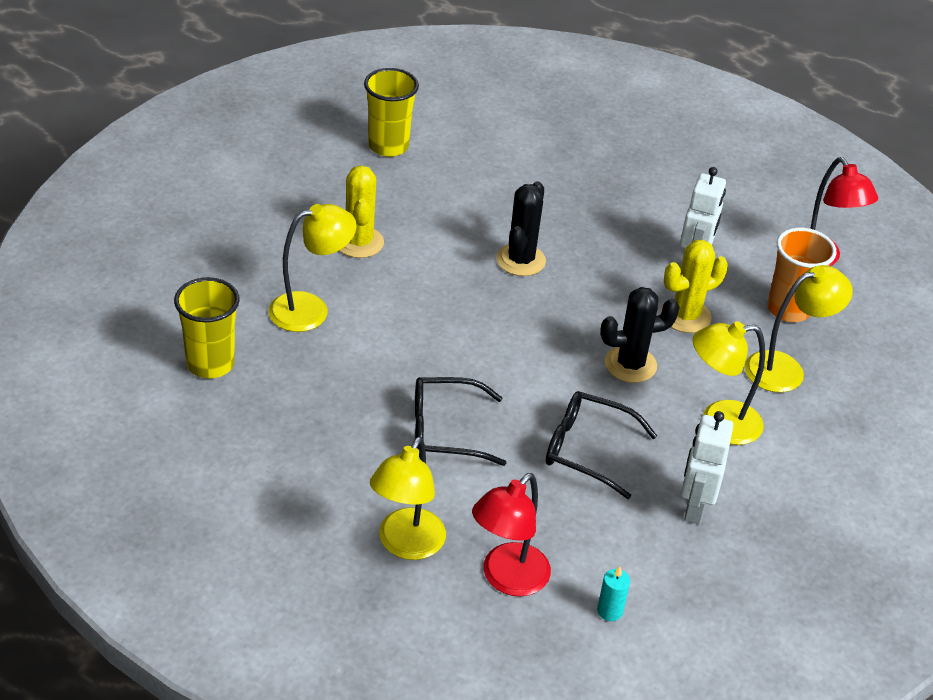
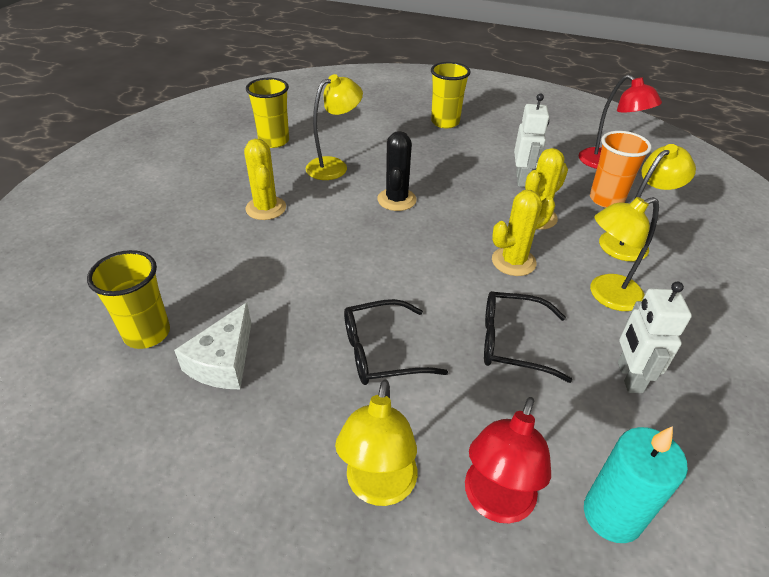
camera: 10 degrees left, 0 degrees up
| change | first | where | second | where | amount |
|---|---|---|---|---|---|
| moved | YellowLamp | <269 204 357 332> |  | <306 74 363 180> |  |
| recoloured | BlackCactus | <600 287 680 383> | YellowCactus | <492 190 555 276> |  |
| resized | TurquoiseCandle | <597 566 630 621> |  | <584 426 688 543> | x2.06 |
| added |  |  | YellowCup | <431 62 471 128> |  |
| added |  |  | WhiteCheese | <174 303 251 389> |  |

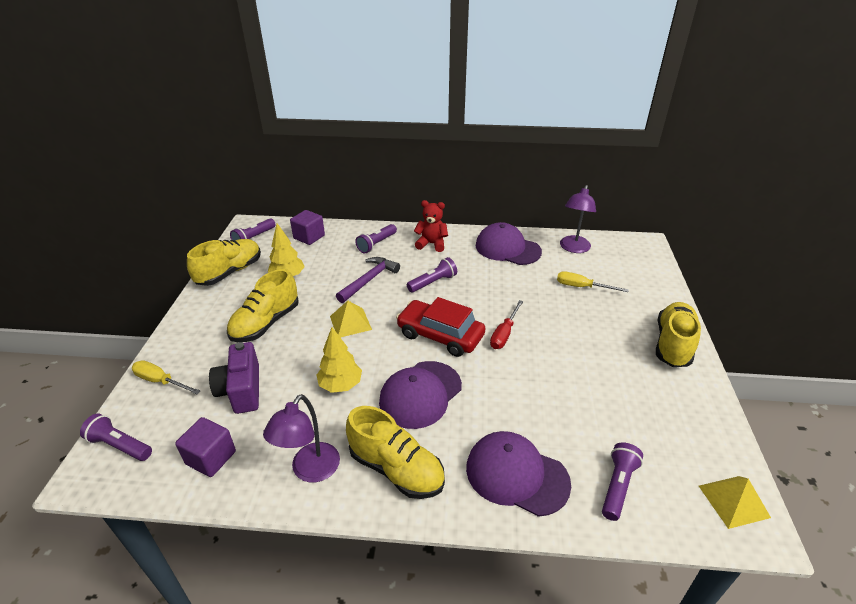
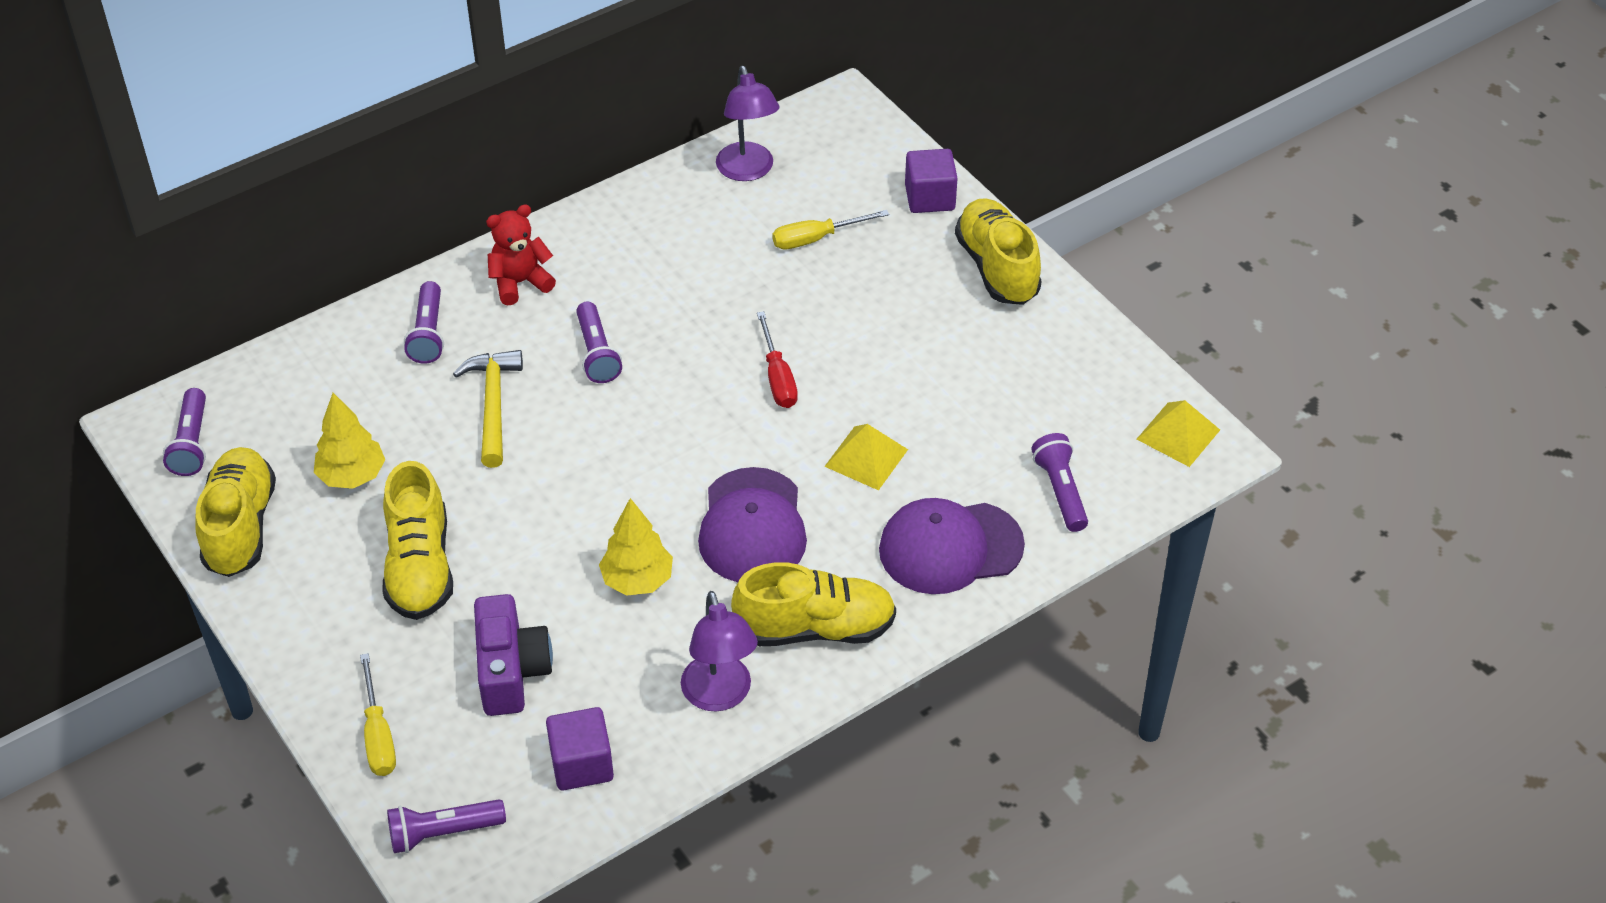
camera: 40 degrees left, 10 degrees up
| change | first | where | second | where | amount |
|---|---|---|---|---|---|
| moved | PurpleCube | <290 210 325 245> |  | <905 149 958 213> |  |
| removed | PurpleCap | <476 222 542 265> |  |  |  |
| recoloured | PurpleHammer | <336 257 400 303> | YellowHammer | <453 350 523 468> |  |
| turned | PurpleFlashlight | <407 257 457 293> |  | <576 302 622 383> | 150 degrees clockwise |
| removed | RedCar | <396 297 486 357> |  |  |  |
| moved | YellowPyramid | <330 301 372 337> |  | <824 424 908 490> |  |
| turned | PurpleCamera | <209 342 259 414> |  | <474 594 553 716> | 135 degrees counterclockwise |
| turned | YellowScrewdriver | <132 360 200 394> |  | <360 653 396 776> | 90 degrees counterclockwise |

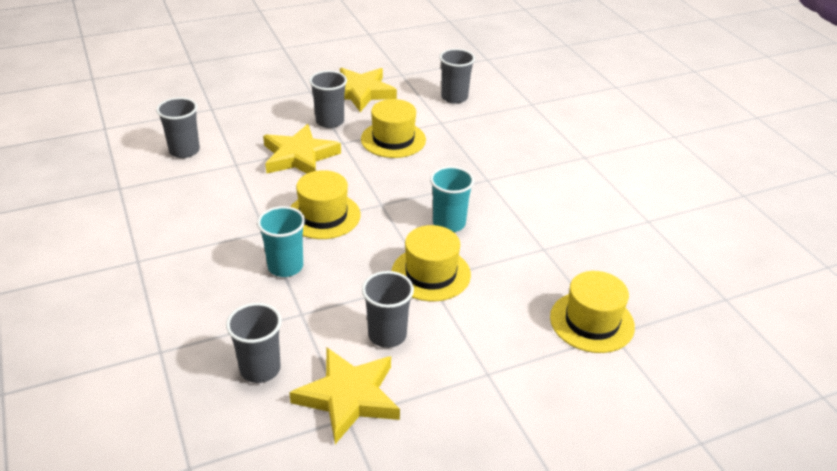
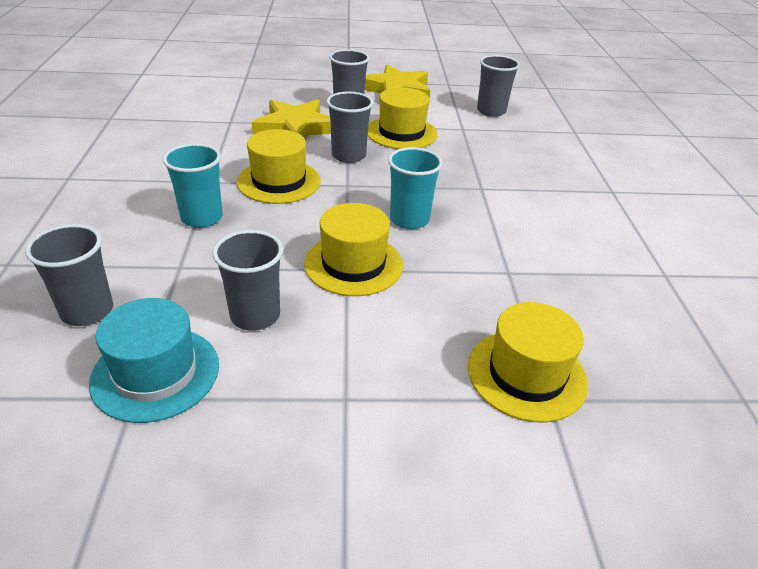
camera: 20 degrees right, 0 degrees up
| change | first | where | second | where | amount |
|---|---|---|---|---|---|
| moved | GreyCup | <156 97 200 158> |  | <326 92 373 163> |  |
| replaced | YellowStar | <289 348 400 444> | TurquoiseHat | <89 298 219 423> |  |

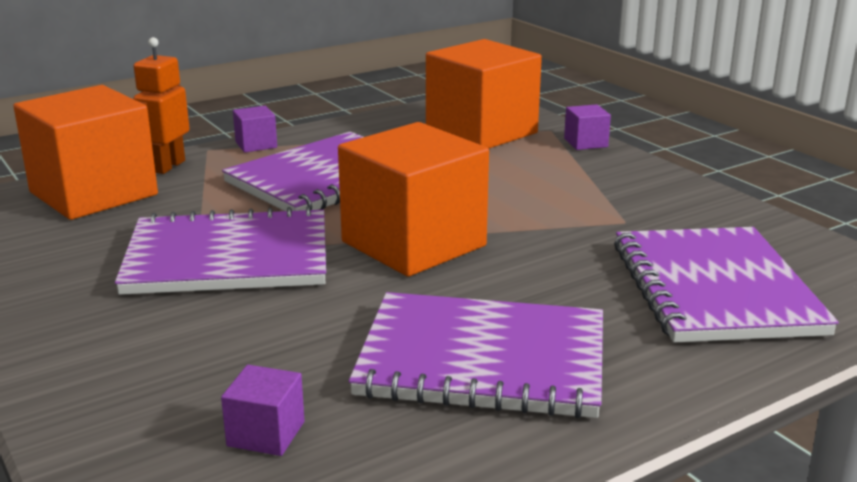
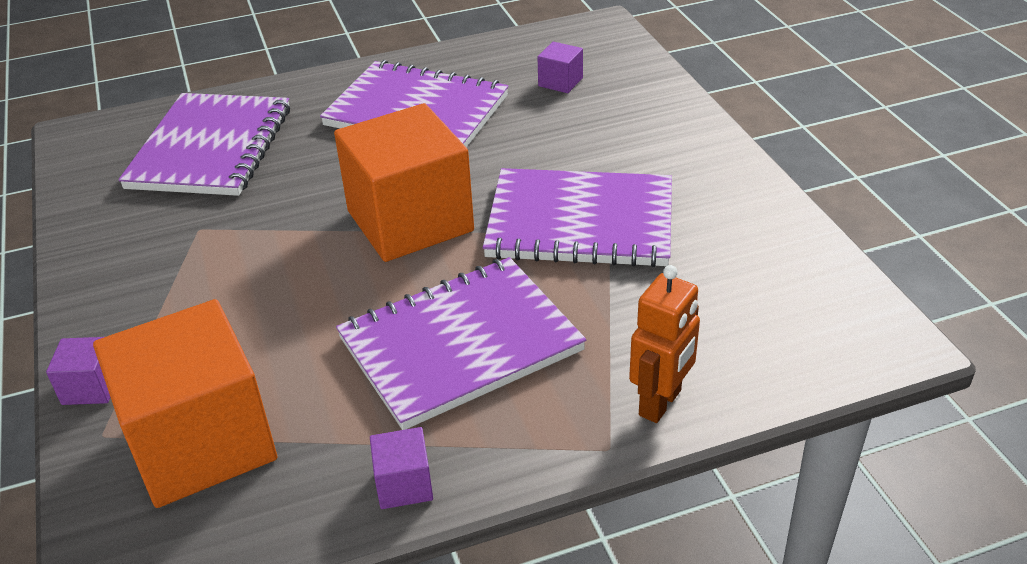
camera: 165 degrees left, 15 degrees up
| change | first | where | second | where | amount |
|---|---|---|---|---|---|
| removed | OrangeCube | <13 85 158 220> |  |  |  |
| moved | PurpleCube | <233 106 277 153> |  | <370 427 433 509> |  |

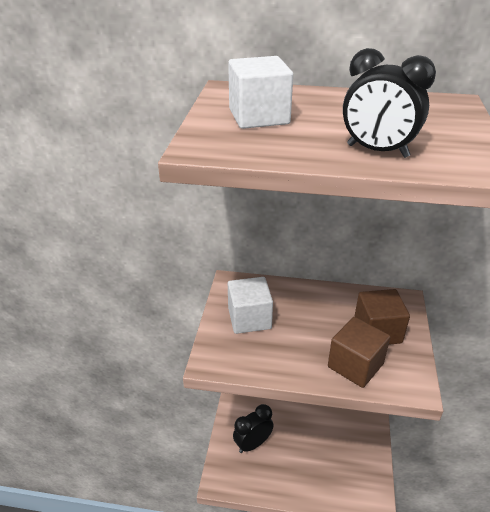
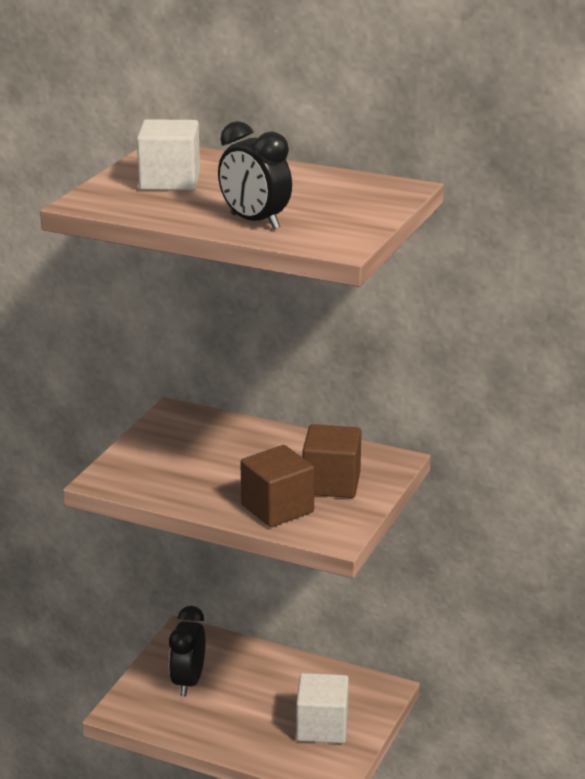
camera: 15 degrees right, 10 degrees down
| change | first | where | second | where | amount |
|---|---|---|---|---|---|
| moved | WhiteCube | <228 277 273 334> |  | <296 673 349 743> |  |
| turned | BlackClock | <233 404 273 453> |  | <169 606 205 697> | 60 degrees counterclockwise |

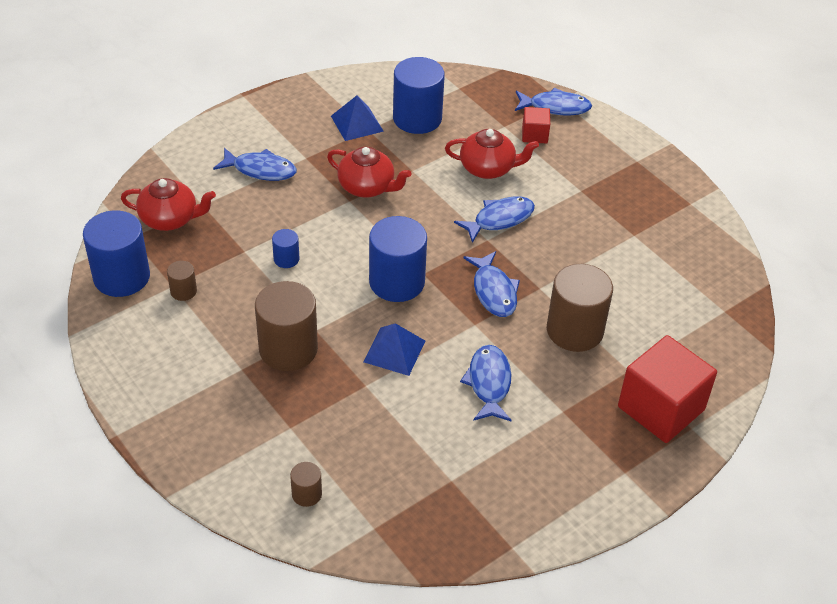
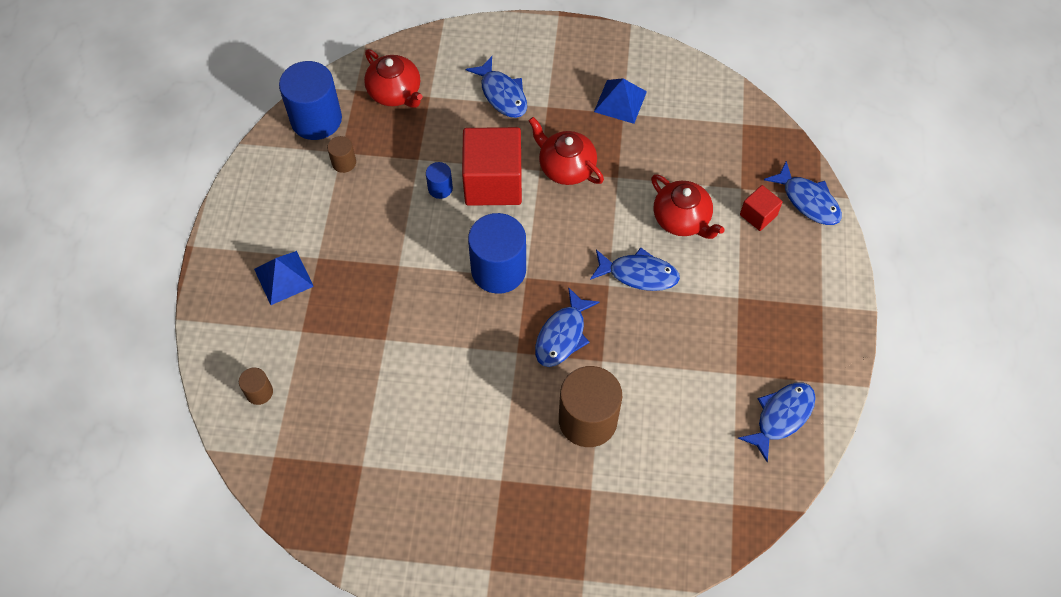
camera: 45 degrees right, 15 degrees up
| change | first | where | second | where | amount |
|---|---|---|---|---|---|
| removed | BlueCylinder | <393 57 445 134> |  |  |  |
| turned | RedTeapot | <327 147 411 198> |  | <529 117 604 185> | 150 degrees clockwise |
| removed | BrownCylinder | <255 281 318 371> |  |  |  |
| moved | BluePyramid | <363 323 425 376> |  | <254 251 314 305> |  |
| moved | RedCube | <618 335 717 443> |  | <462 127 522 206> |  |
| moved | BlueFish | <460 345 512 421> |  | <738 382 816 462> |  |

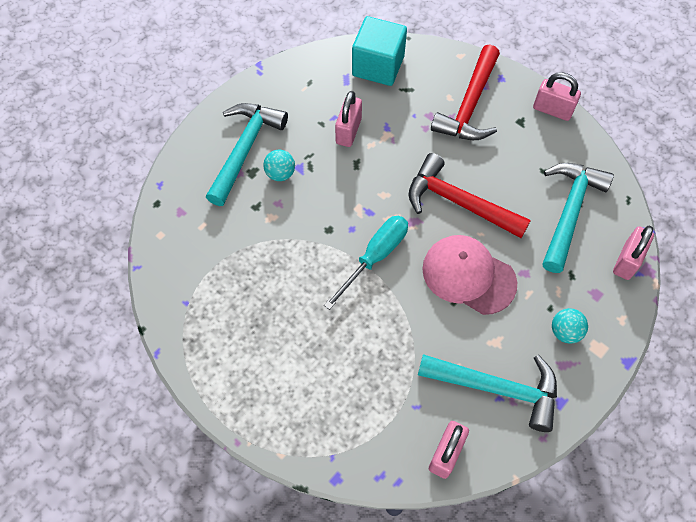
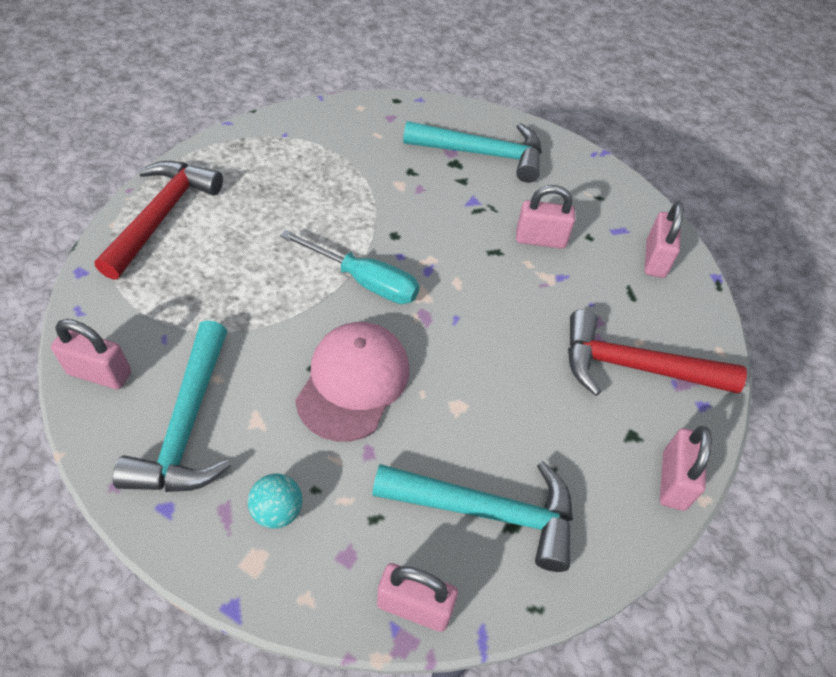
camera: 75 degrees right, 10 degrees down
| change | first | where | second | where | amount |
|---|---|---|---|---|---|
| replaced | TurquoiseCube | <352 16 407 86> | PinkPadlock | <644 202 684 278> |  |
| removed | TurquoiseBall | <263 150 295 181> |  |  |  |
| moved | RedHammer | <409 153 531 238> |  | <95 161 223 280> |  |

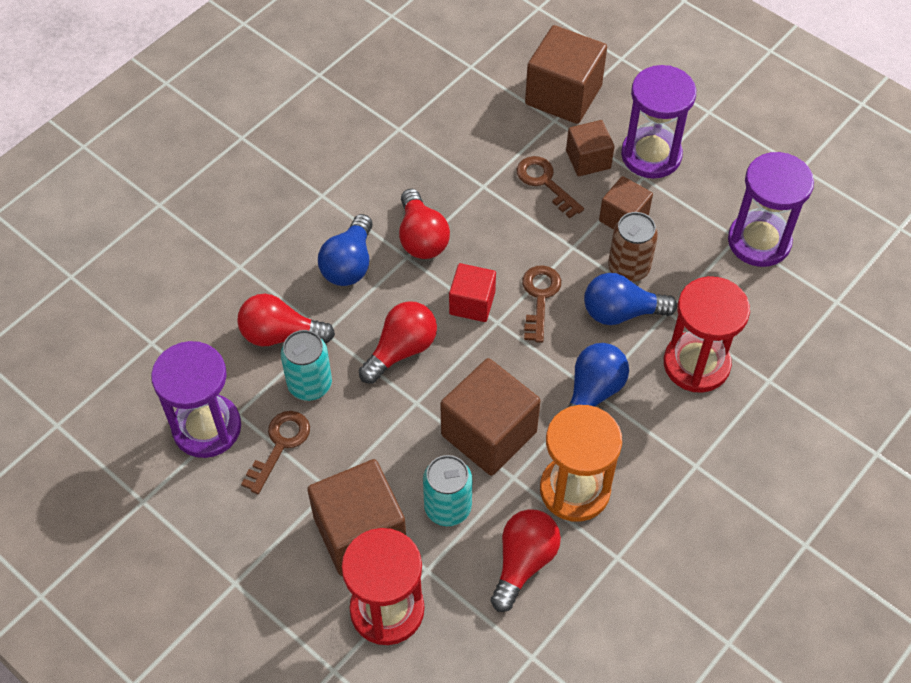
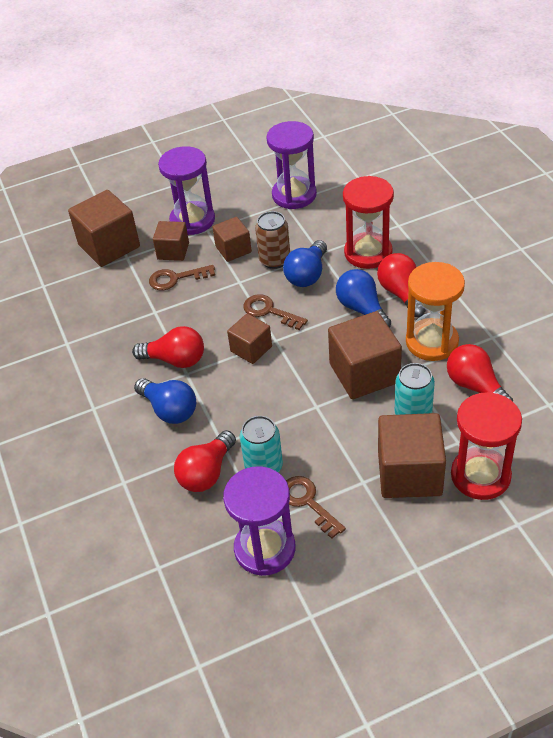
camera: 60 degrees left, 10 degrees down
| change | first | where | second | where | amount |
|---|---|---|---|---|---|
| recoloured | RedCube | <449 263 496 322> | BrownCube | <227 313 272 364> |  |
| moved | RedLightBulb | <359 301 437 384> |  | <377 253 426 317> |  |

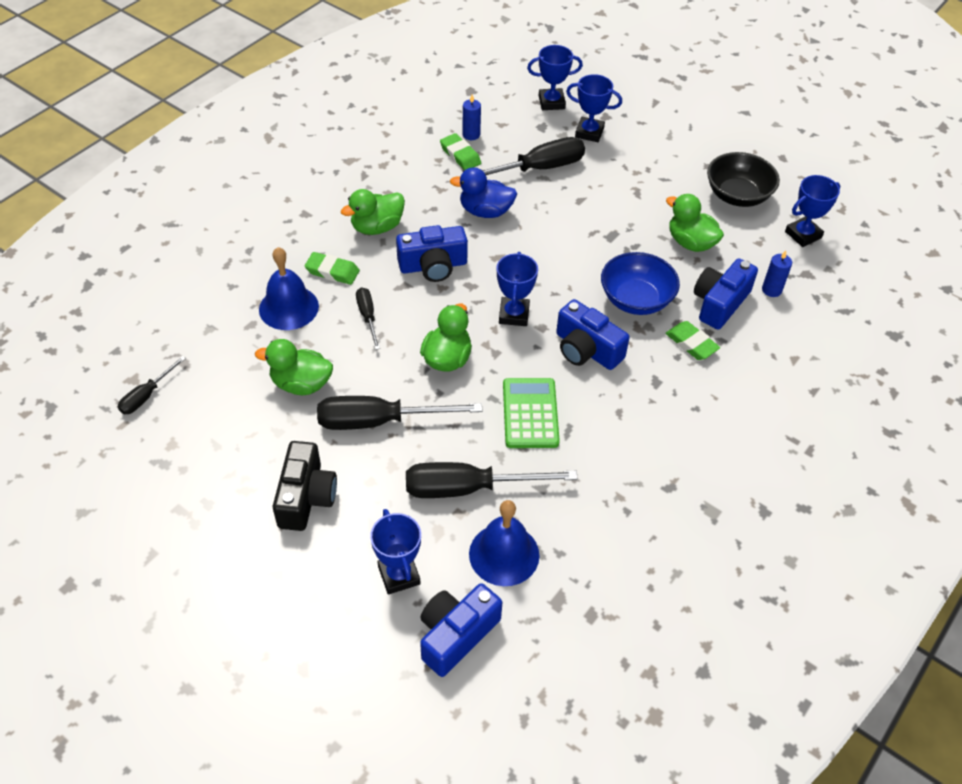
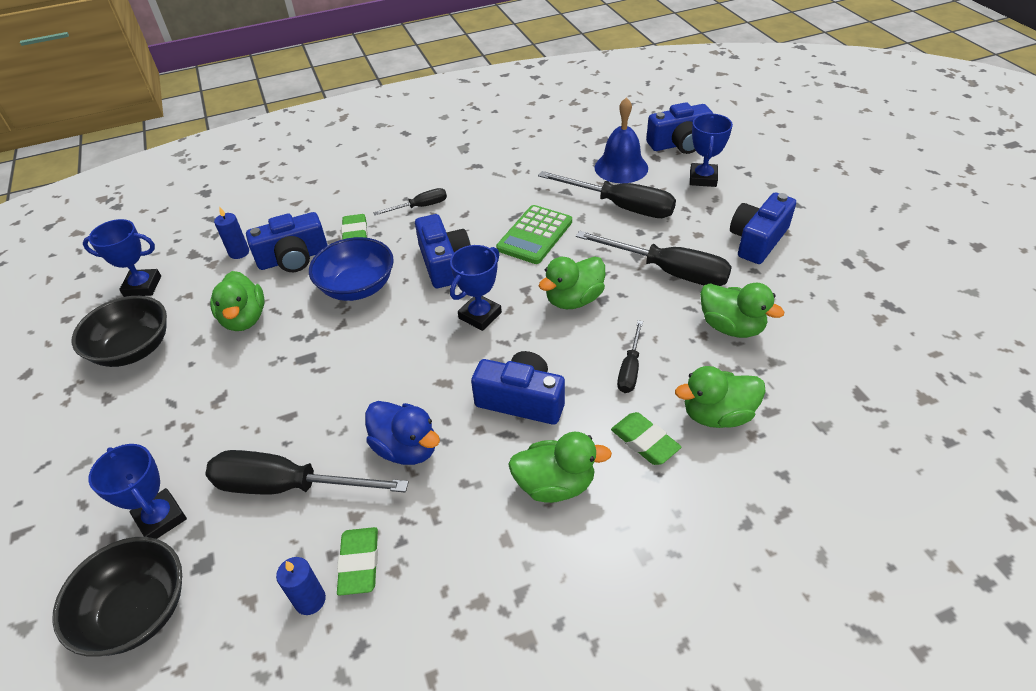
camera: 145 degrees left, 5 degrees down
| change | first | where | second | where | amount |
|---|---|---|---|---|---|
| replaced | BlueTrophy | <527 45 583 110> | BlackBowl | <52 537 182 657> |  |
| replaced | BlueBell | <259 247 319 330> | GreenDuck | <675 366 766 428> |  |
| moved | BlackScrewdriver | <118 356 186 414> |  | <374 188 447 215> |  |
| recoloured | BlackCamera | <273 441 337 531> | BlueCamera | <730 193 796 264> |  |

